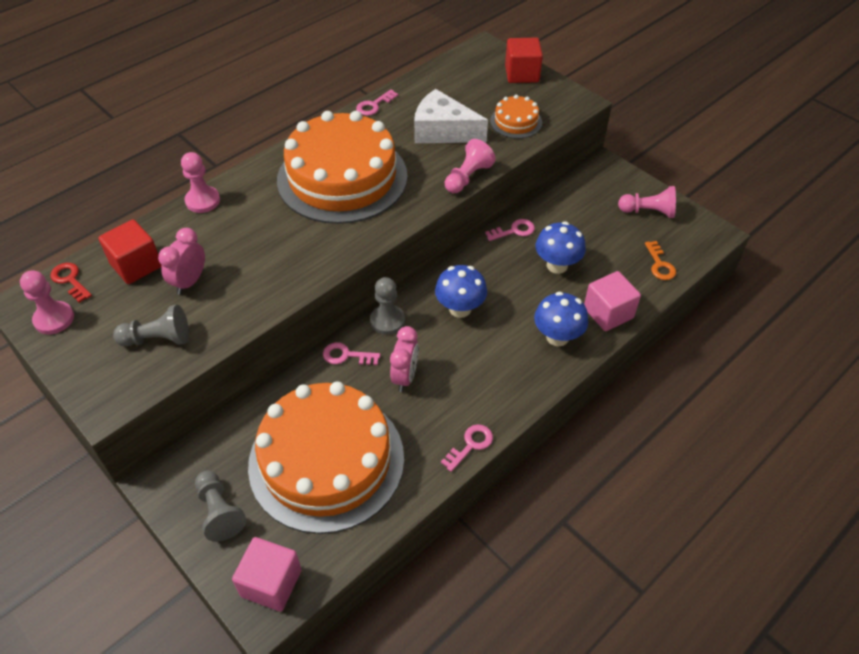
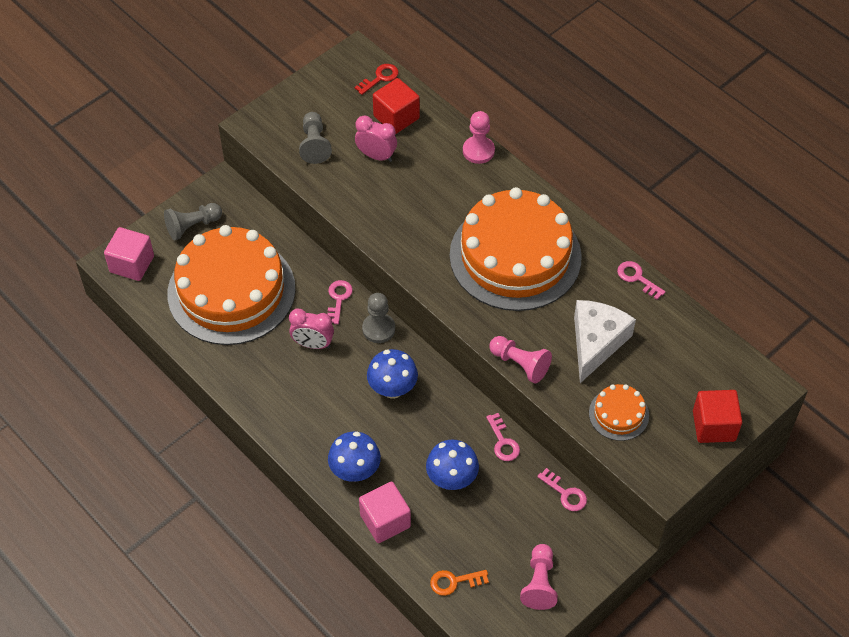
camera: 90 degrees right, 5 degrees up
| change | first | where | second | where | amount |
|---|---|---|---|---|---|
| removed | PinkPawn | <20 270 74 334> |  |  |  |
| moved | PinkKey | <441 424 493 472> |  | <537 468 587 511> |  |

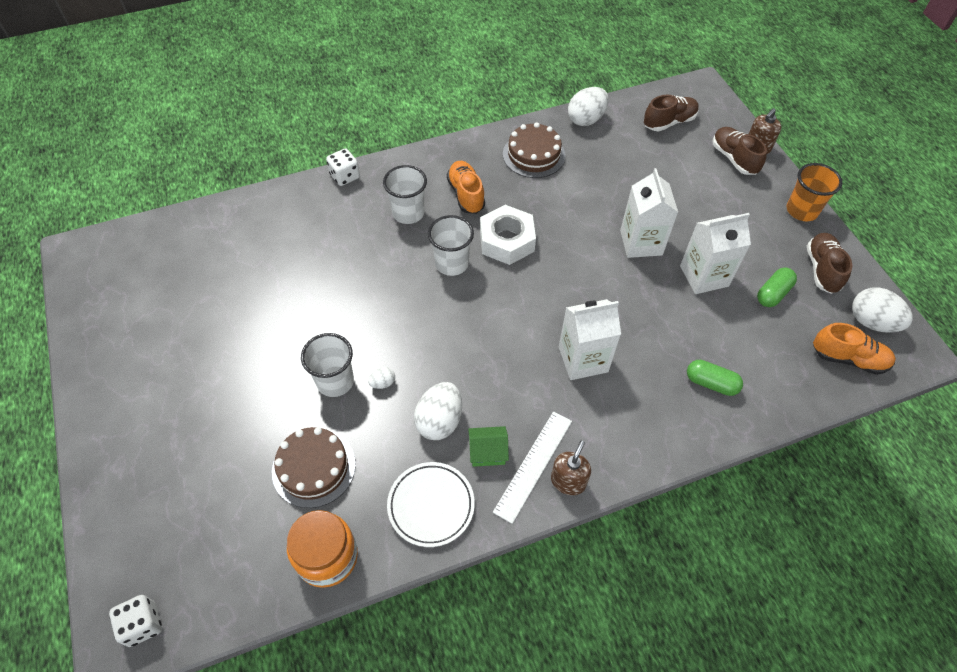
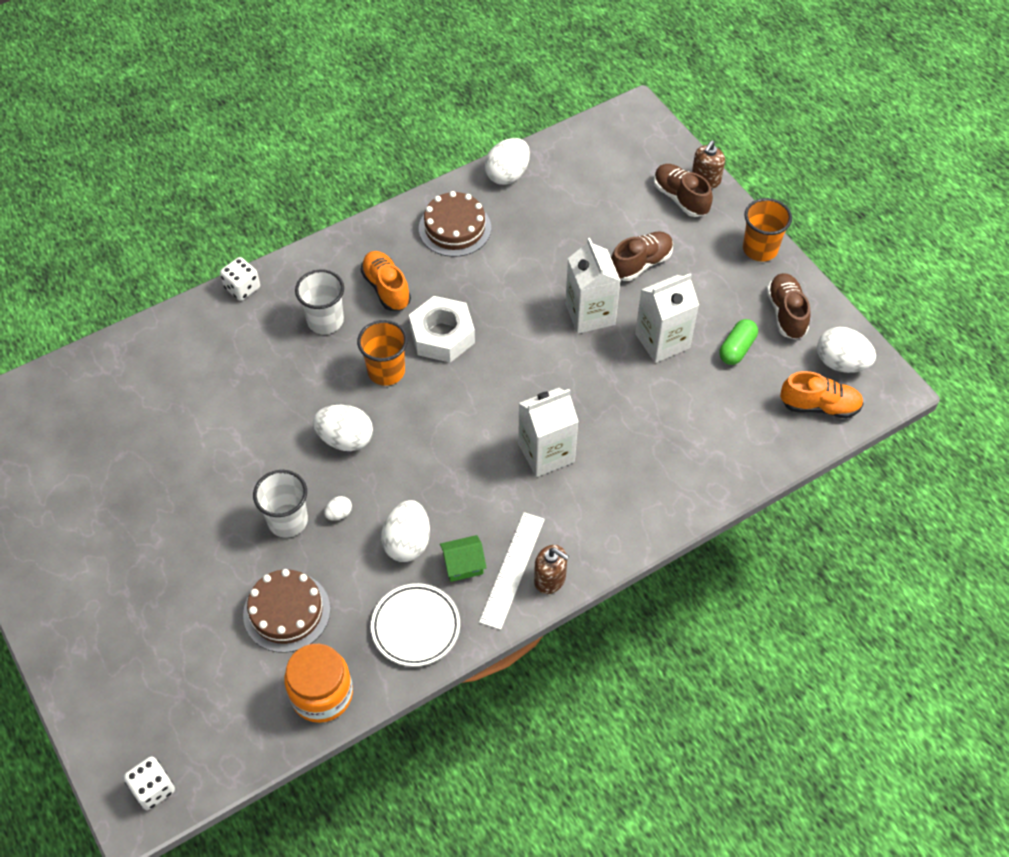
camera: 10 degrees left, 0 degrees up
| change | first | where | second | where | amount |
|---|---|---|---|---|---|
| moved | BrownShoe | <644 95 699 132> |  | <611 231 673 281> |  |
| recoloured | WhiteCup | <428 215 474 276> | OrangeCup | <357 320 408 386> |  |
| removed | GreenCapsule | <687 360 743 396> |  |  |  |
| turned | BrownSoapDispenser | <551 440 591 495> |  | <534 545 569 594> | 105 degrees clockwise |
| added |  |  | WhiteEgg | <313 405 373 451> |  |

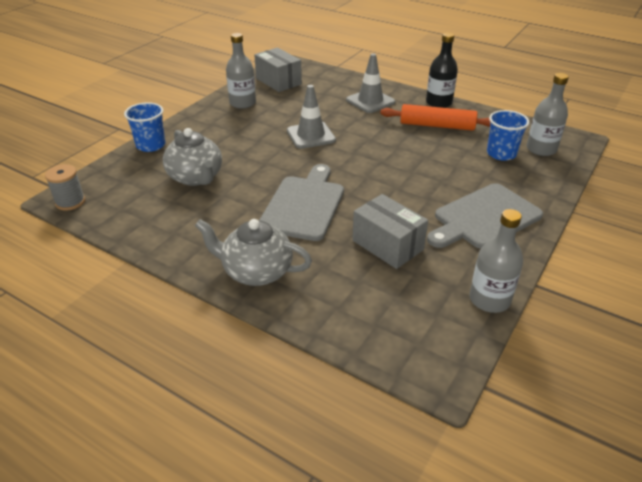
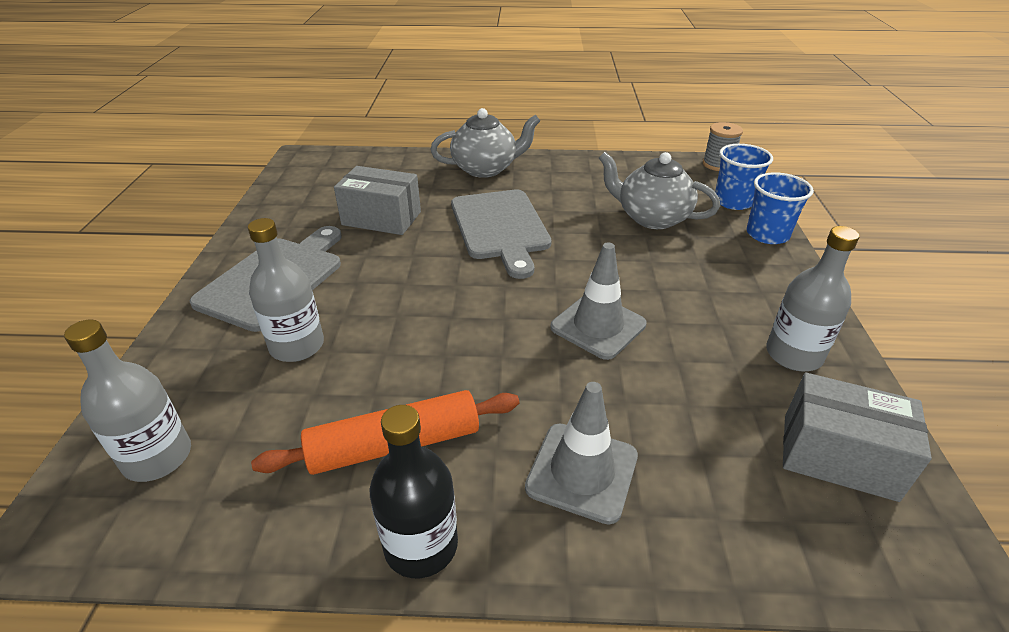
camera: 150 degrees right, 0 degrees up
| change | first | where | second | where | amount |
|---|---|---|---|---|---|
| moved | BlueCup | <487 110 530 161> |  | <715 144 773 210> |  |
| moved | GreyBottle | <469 209 523 313> |  | <248 218 324 362> |  |

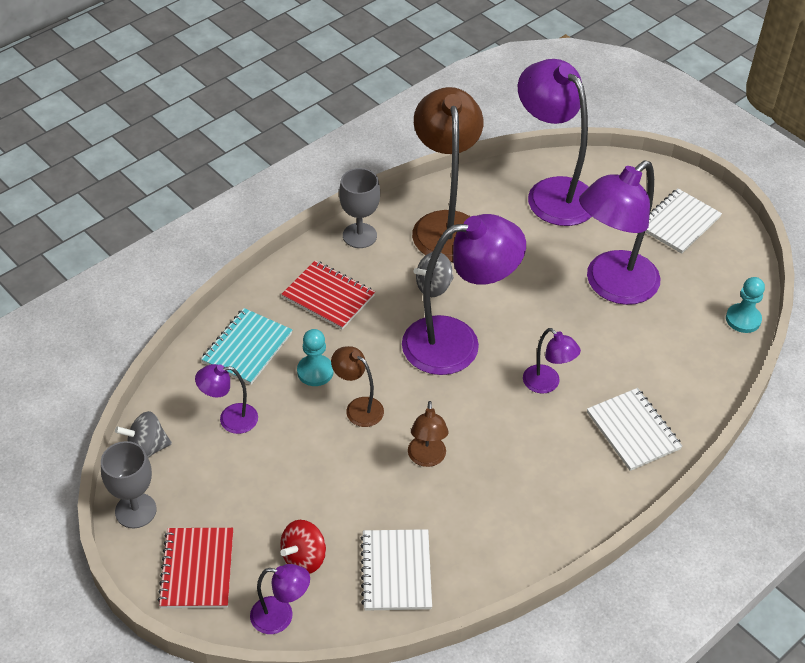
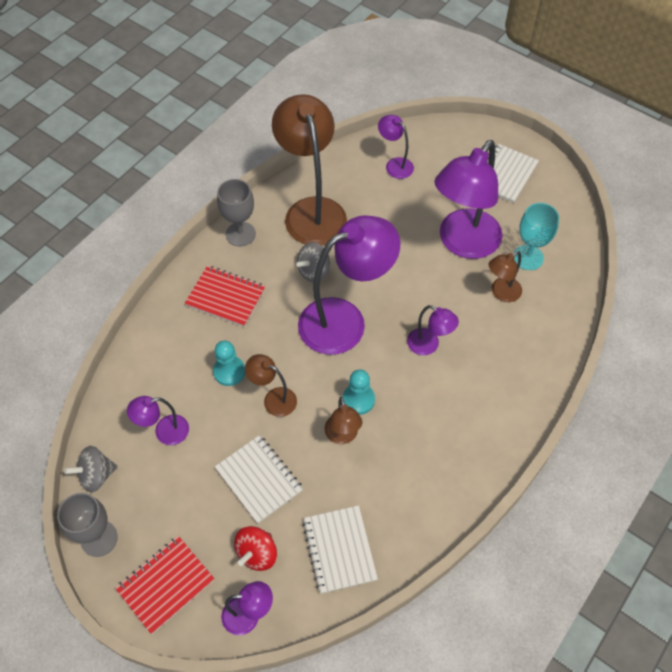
camera: 10 degrees left, 10 degrees up
| change | first | where | second | where | amount |
|---|---|---|---|---|---|
| resized | PurpleLamp | <518 59 592 226> |  | <378 115 414 179> | x0.47 |
| moved | TurquoisePawn | <726 277 765 333> |  | <343 369 375 415> |  |
| removed | TurquoiseNotebook | <201 308 293 385> |  |  |  |
| moved | WhiteNotebook | <587 388 682 471> |  | <215 435 303 524> |  |
| turned | RedNotebook | <158 528 233 608> |  | <115 536 215 634> | 60 degrees clockwise |
| added |  |  | TurquoiseGoblet | <514 203 559 270> |  |
| added |  |  | BrownLamp | <489 251 522 302> |  |

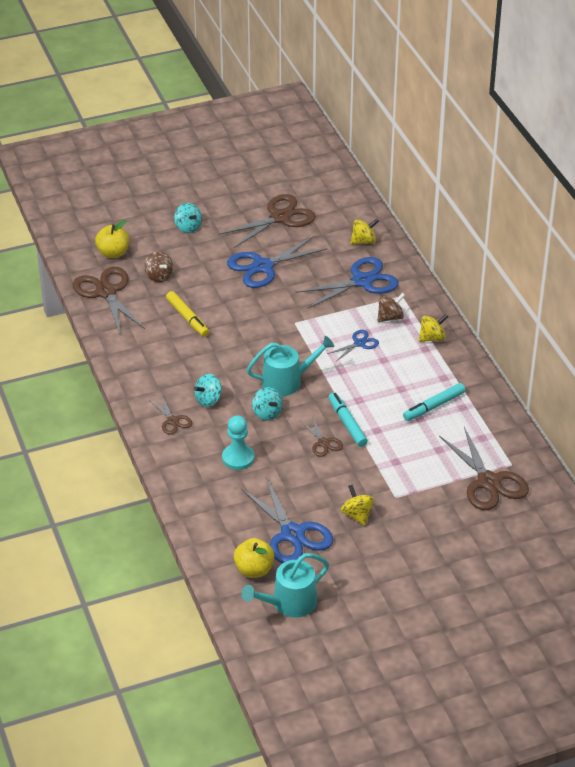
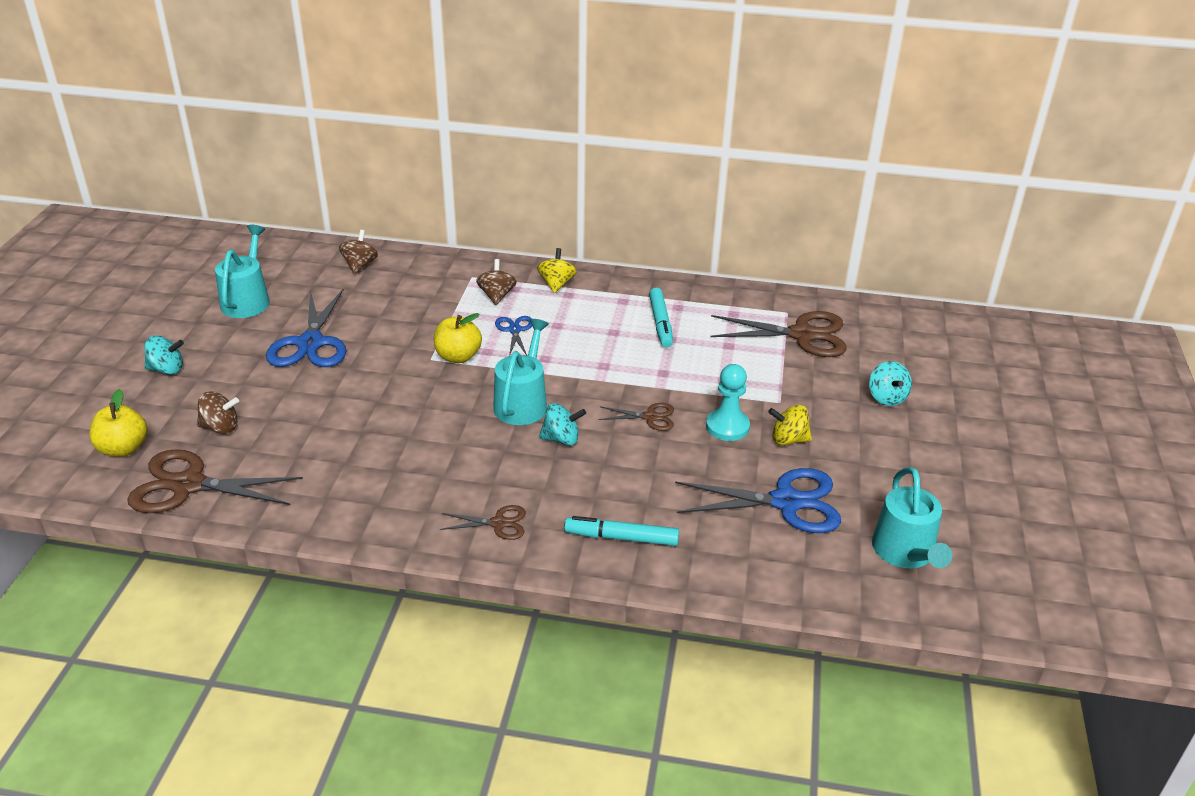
camera: 60 degrees left, 5 degrees down
| change | first | where | second | where | amount |
|---|---|---|---|---|---|
| replaced | BrownScissors | <219 194 316 248> | TurquoiseWateringCan | <215 225 270 318> |  |
| recoloured | YellowSpinningTop | <351 218 379 244> | BrownSpinningTop | <339 230 378 274> |  |
| removed | BlueScissors | <295 257 399 309> |  |  |  |
| removed | YellowMarker | <166 291 209 337> |  |  |  |
| moved | TurquoiseSpinningTop | <194 374 222 407> |  | <869 361 912 406> |  |
| moved | TurquoiseMarker | <329 392 368 447> |  | <564 516 679 546> |  |
| moved | TurquoisePawn | <222 415 255 470> |  | <706 364 750 441> |  |
| moved | YellowApple | <234 538 274 578> |  | <434 313 482 363> |  |

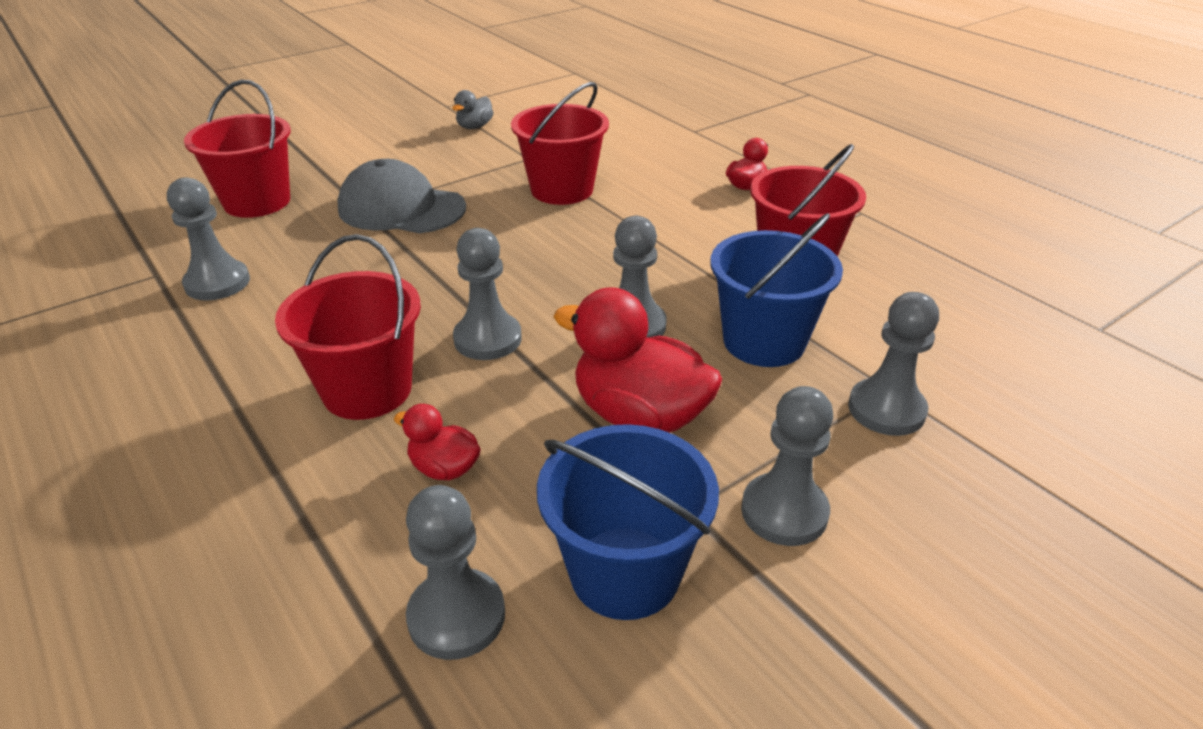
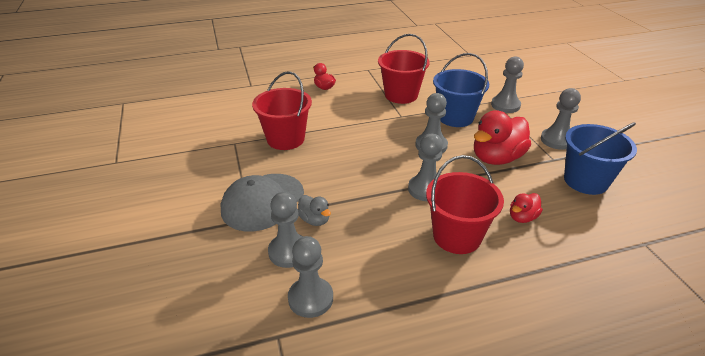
camera: 70 degrees left, 0 degrees up
| change | first | where | second | where | amount |
|---|---|---|---|---|---|
| removed | RedBucket | <184 80 291 218> |  |  |  |
| moved | GreyDuck | <452 90 494 129> |  | <298 195 331 226> |  |
| moved | GreyPawn | <406 485 505 660> |  | <268 192 303 268> |  |

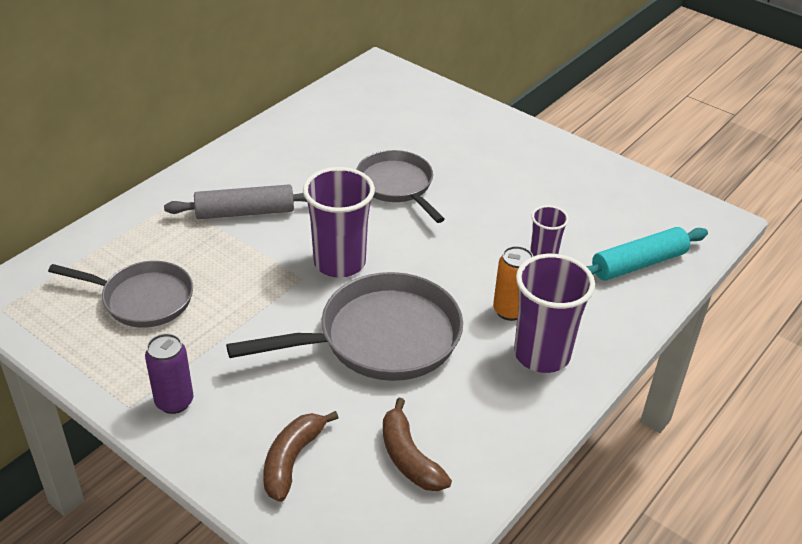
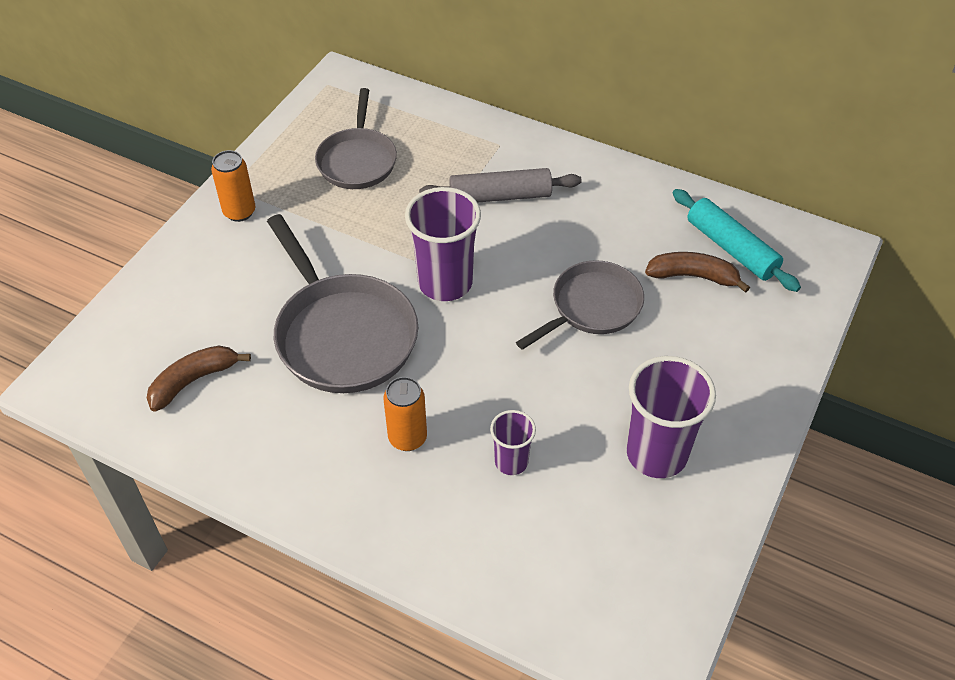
camera: 80 degrees right, 10 degrees up
| change | first | where | second | where | amount |
|---|---|---|---|---|---|
| turned | GreyRollingPin | <164 185 307 219> |  | <419 168 582 203> | 75 degrees counterclockwise |
| moved | TurquoiseRollingPin | <586 227 708 281> |  | <673 189 801 292> |  |
| moved | PurpleCup | <514 254 595 373> |  | <627 356 716 478> |  |
| recoloured | PurpleCan | <145 333 193 414> | OrangeCan | <211 150 256 222> |  |
| moved | BrownBanana | <263 411 339 502> |  | <645 252 750 293> |  |

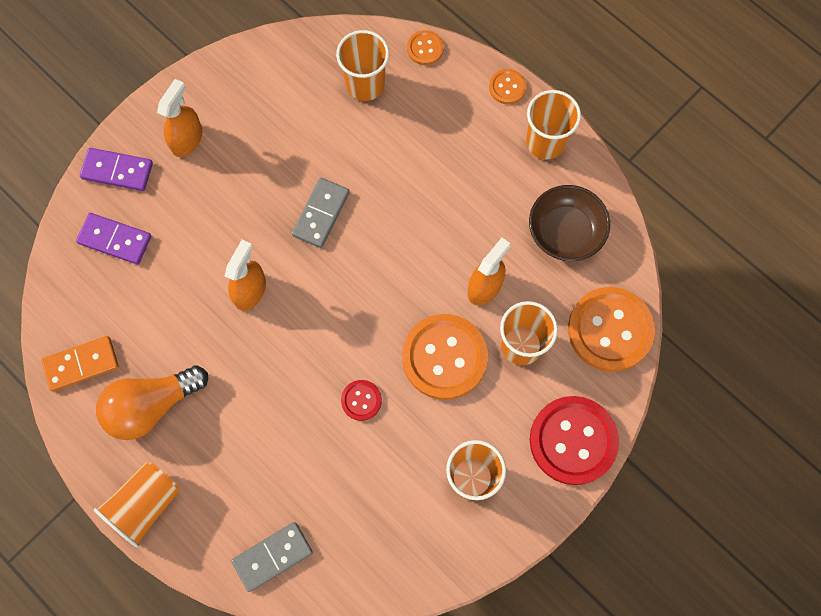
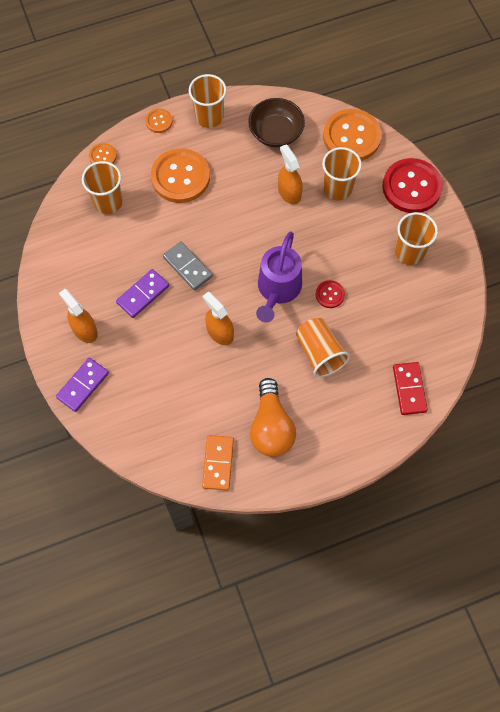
camera: 65 degrees left, 5 degrees down
| change | first | where | second | where | amount |
|---|---|---|---|---|---|
| moved | PurpleDomino | <76 213 151 264> |  | <116 269 169 318> |  |
| moved | OrangeButton | <402 314 488 400> |  | <151 148 210 203> |  |
| moved | OrangeCup | <94 462 180 548> |  | <296 318 350 377> |  |
| recoloured | GreyDomino | <231 522 313 592> | RedDomino | <393 362 428 415> |  |
| added |  |  | PurpleWateringCan | <256 231 302 323> |  |

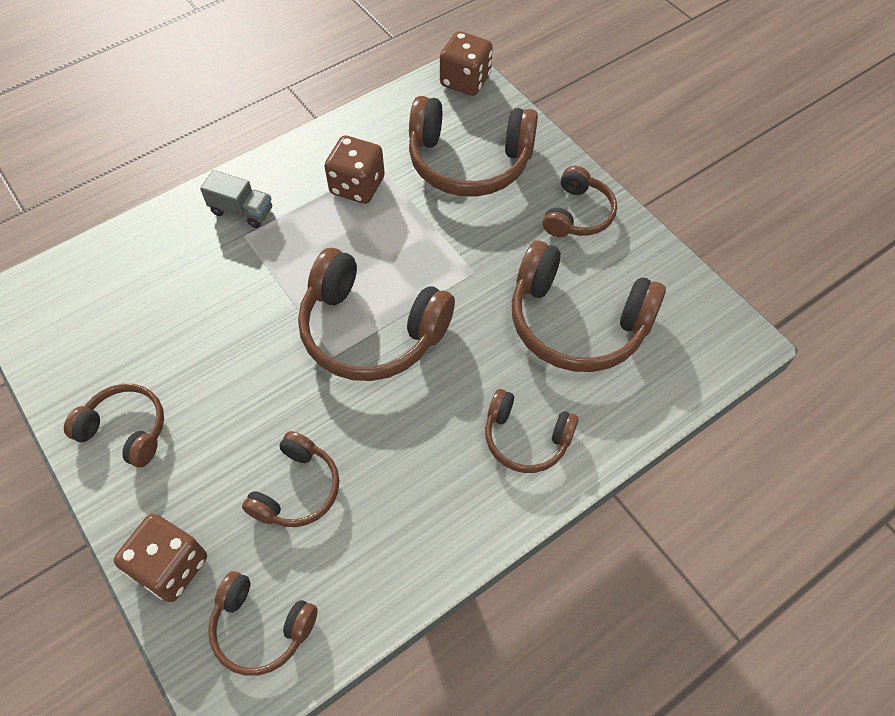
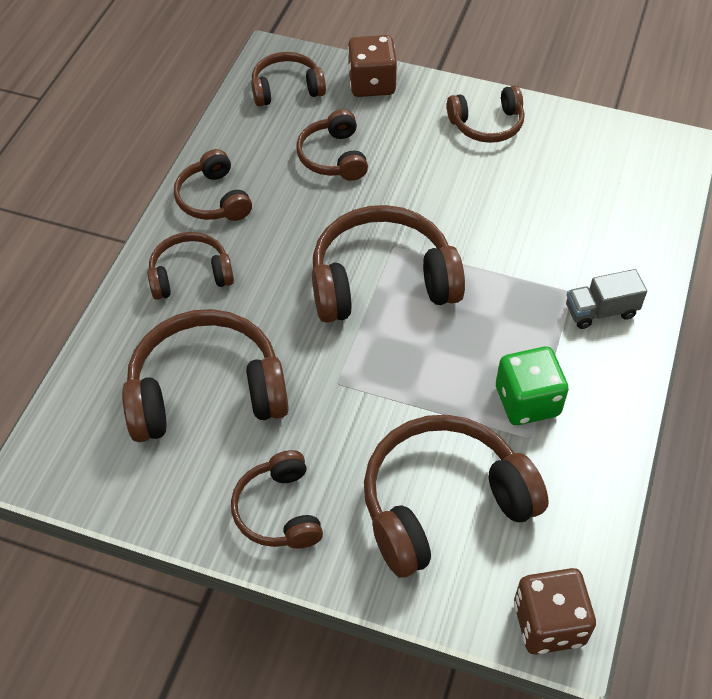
camera: 145 degrees right, 5 degrees down
| change | first | where | second | where | amount |
|---|---|---|---|---|---|
| recoloured | BrownDice | <324 135 385 204> | GreenDice | <496 347 569 425> |  |
| added |  |  | BrownHeadphones | <174 149 252 221> |  |

